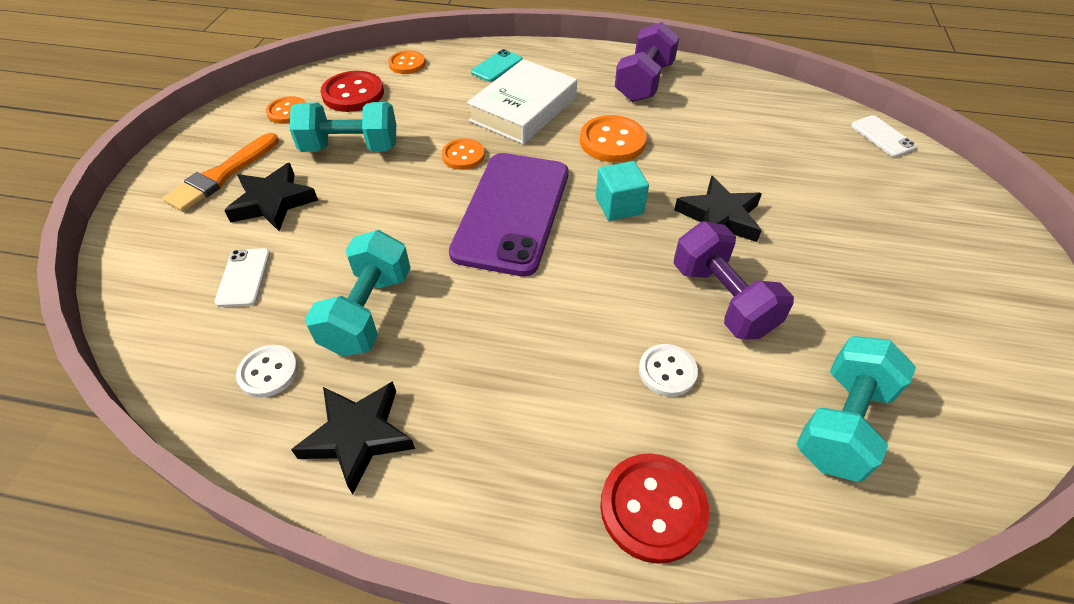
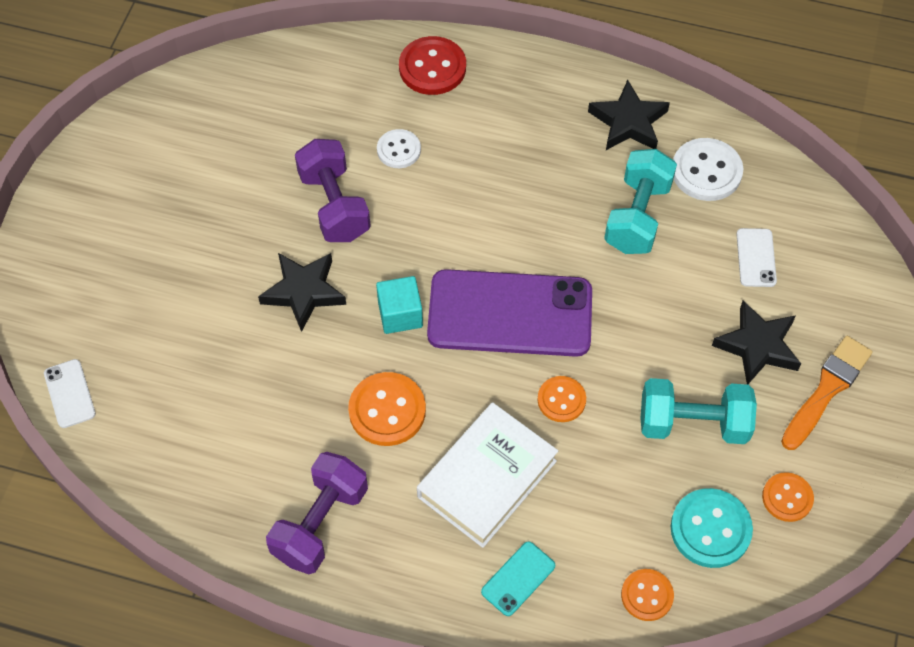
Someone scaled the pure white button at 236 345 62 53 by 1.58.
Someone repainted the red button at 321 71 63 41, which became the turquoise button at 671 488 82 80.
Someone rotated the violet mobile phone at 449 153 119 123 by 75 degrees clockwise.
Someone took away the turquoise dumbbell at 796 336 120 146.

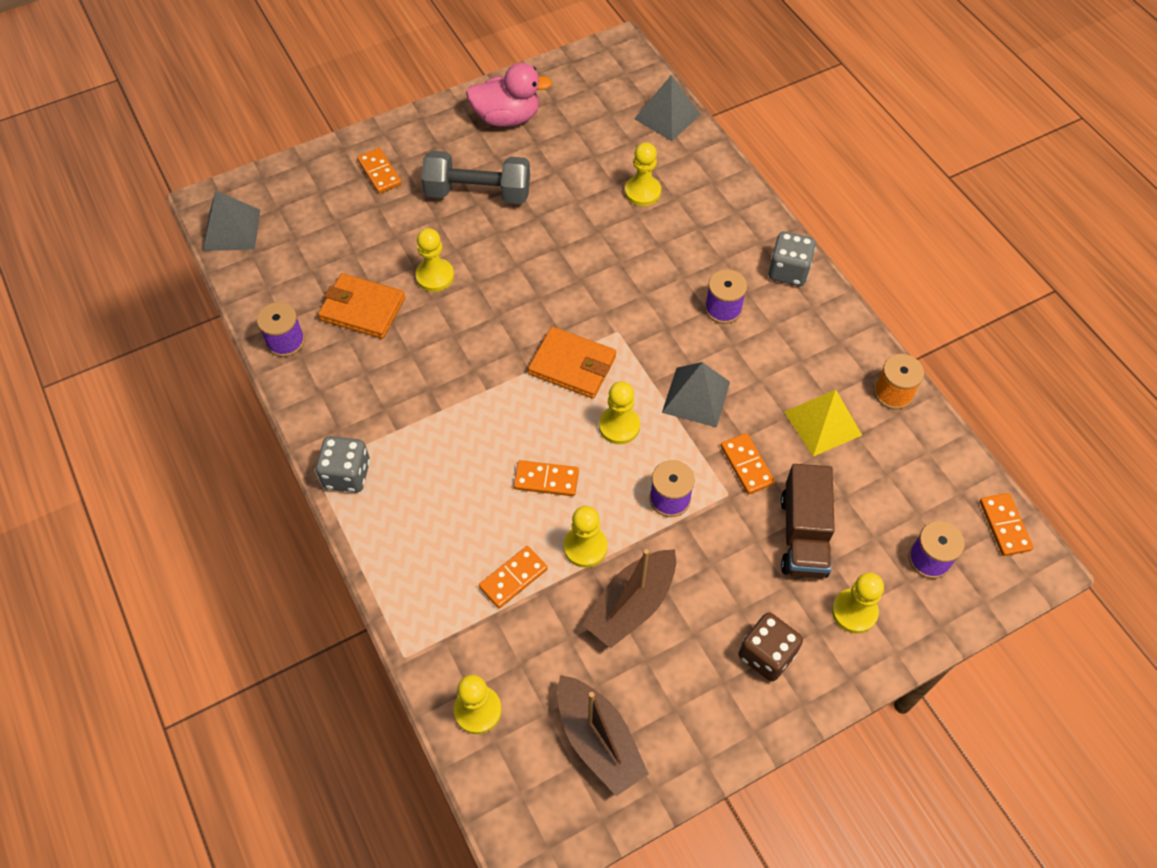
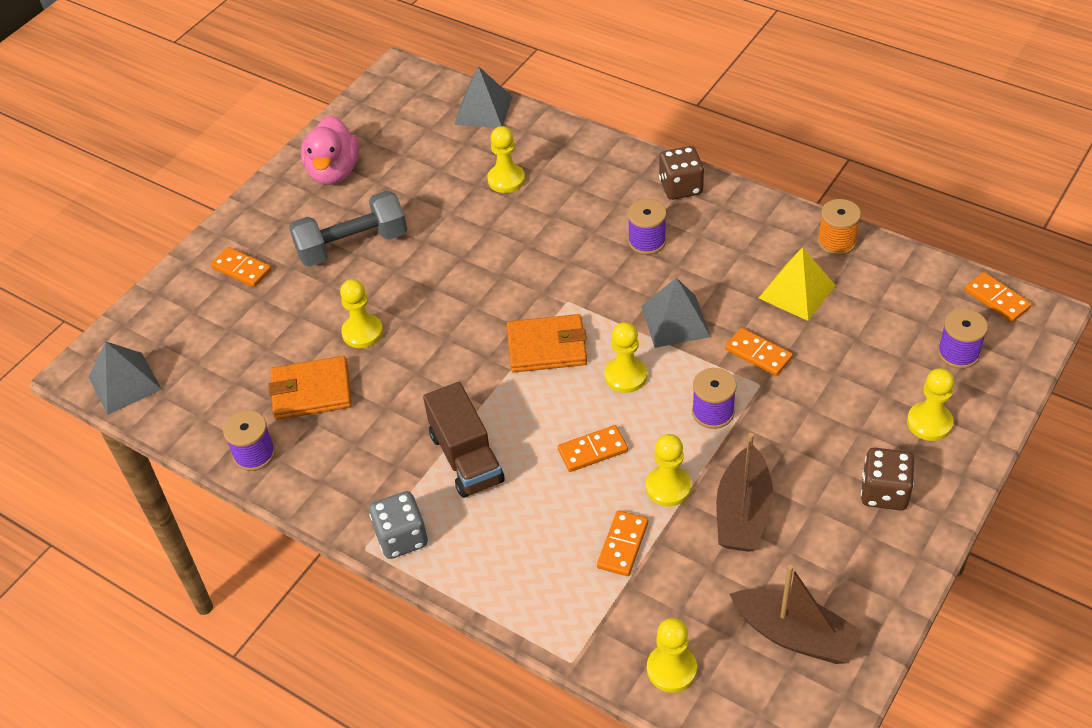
Someone rotated the rose-pink toy duck at 466 63 86 64 by 120 degrees clockwise.
Someone repainted the grey die at 768 232 48 54, which became the russet die at 659 146 45 54.
Someone carried the russet lorry from 781 464 54 114 to 423 382 82 116.

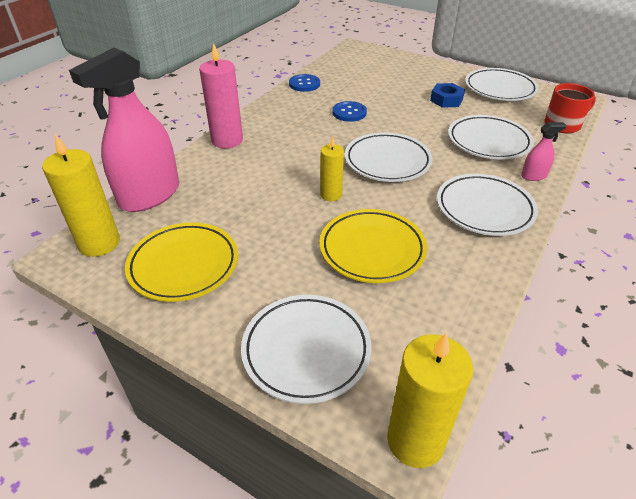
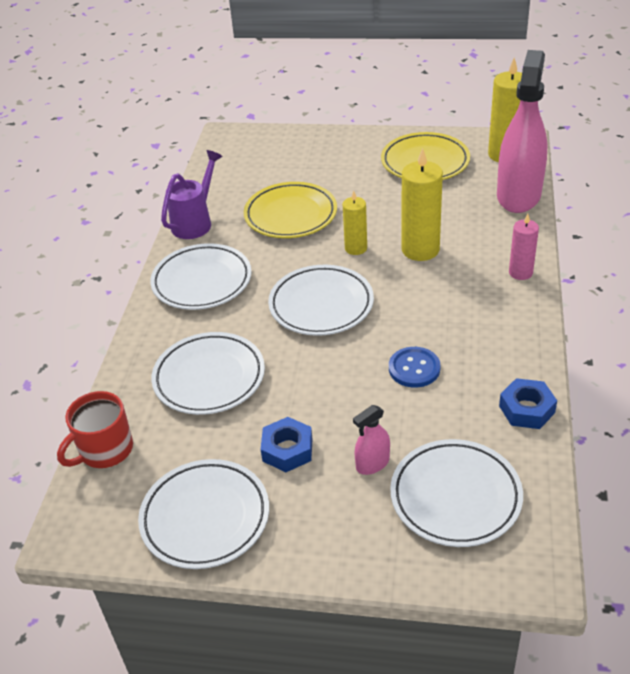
Someone scaled the rose-pink candle at 199 43 44 105 by 0.60.
Someone carried the pure white dinner plate from 241 295 131 109 to 390 439 133 108.
Someone swapped the cobalt button at 289 74 31 18 for the cobalt nut at 499 378 58 51.
Someone carried the golden candle from 387 333 86 135 to 401 148 42 113.
Someone carried the rose-pink spray bottle from 521 122 46 59 to 353 405 37 70.
Someone put down the violet watering pot at 161 150 62 89.

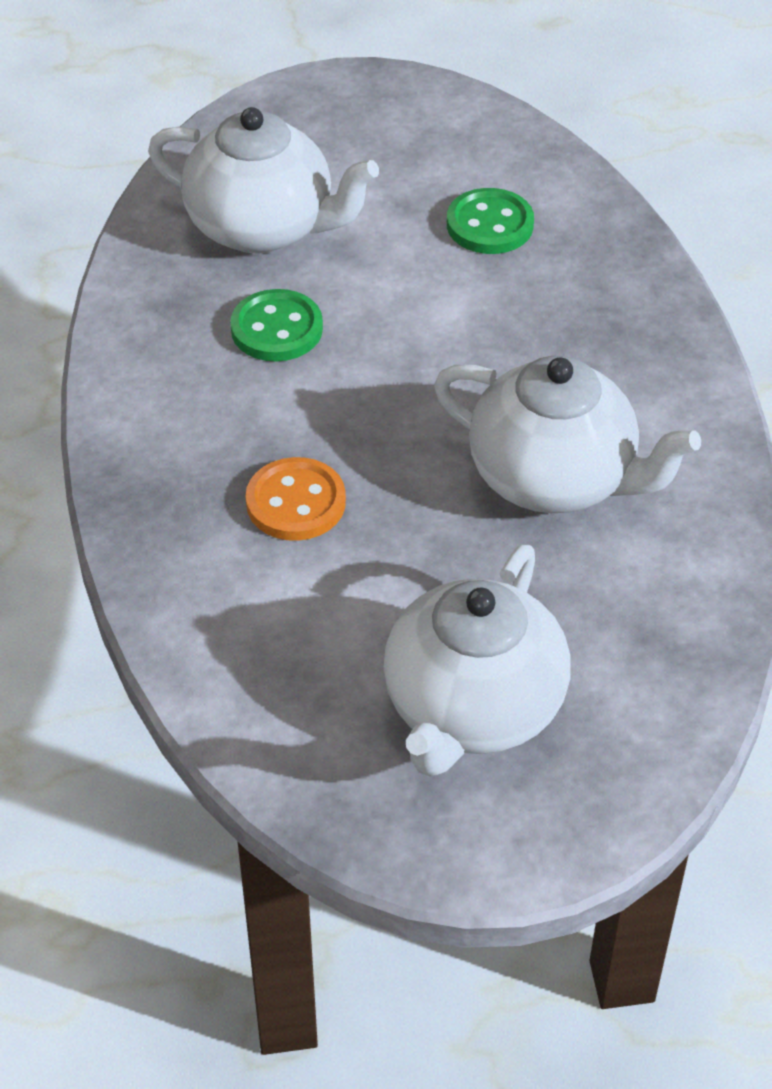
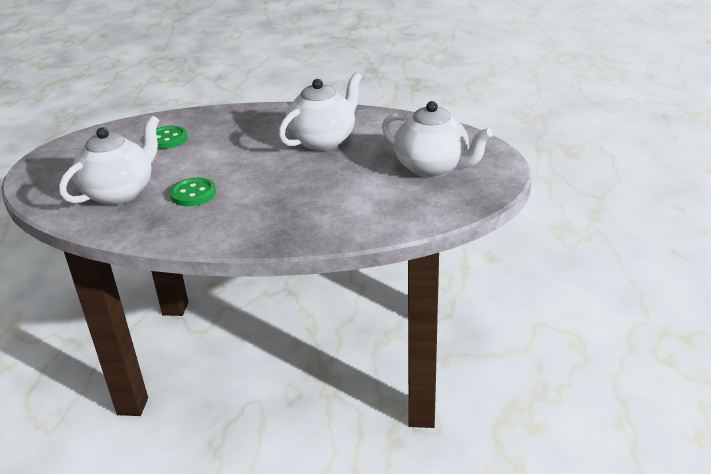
Someone took away the orange-coloured button at 245 457 101 84.

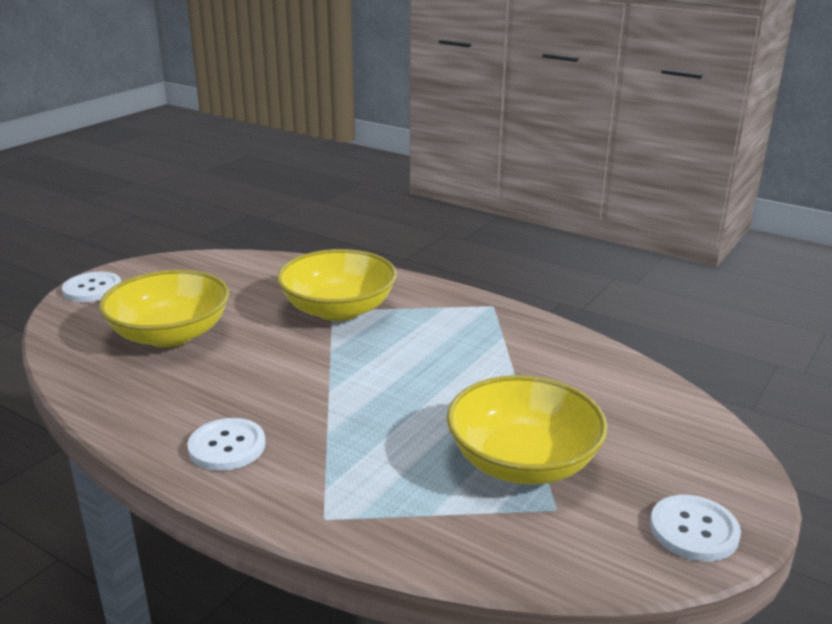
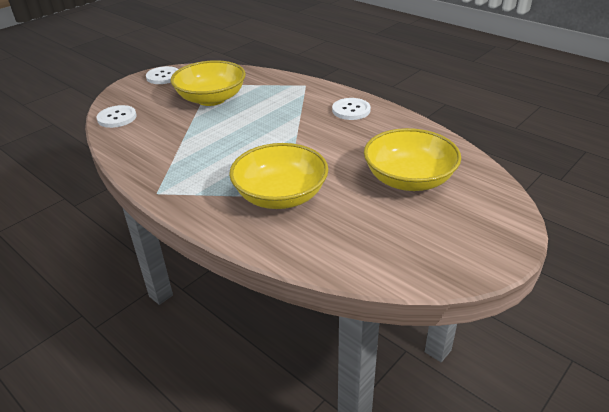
Someone carried the pure white button from 62 272 59 30 to 96 105 41 23.

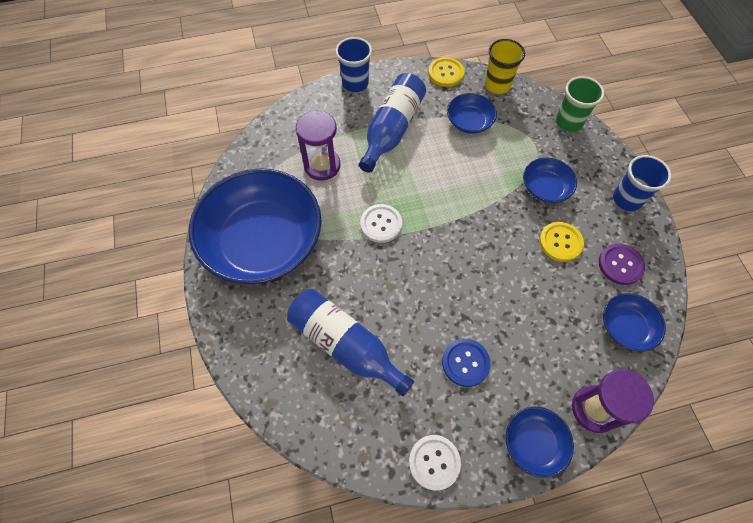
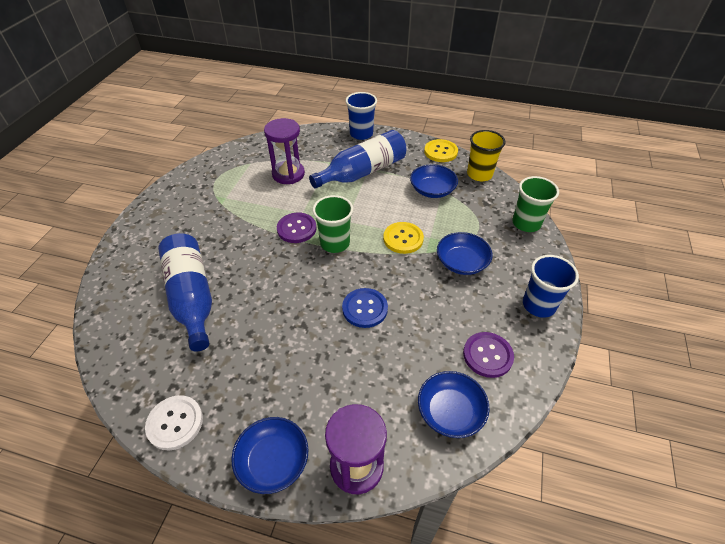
Someone took away the cobalt serving bowl at 189 169 133 115.
Someone repainted the pure white button at 360 204 42 39, which became the violet button at 277 212 39 31.
Someone carried the cobalt button from 442 339 49 48 to 342 288 46 40.
Someone carried the golden button from 539 222 45 40 to 383 222 41 32.
Someone put down the emerald tumbler at 313 195 40 58.

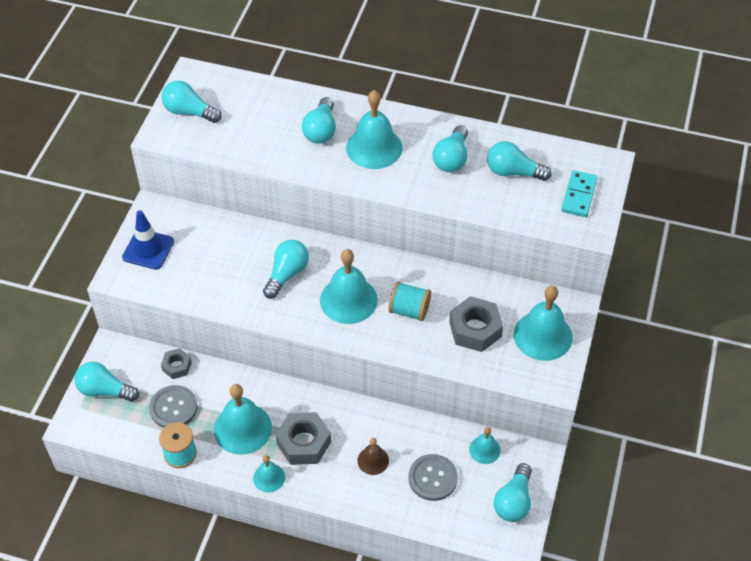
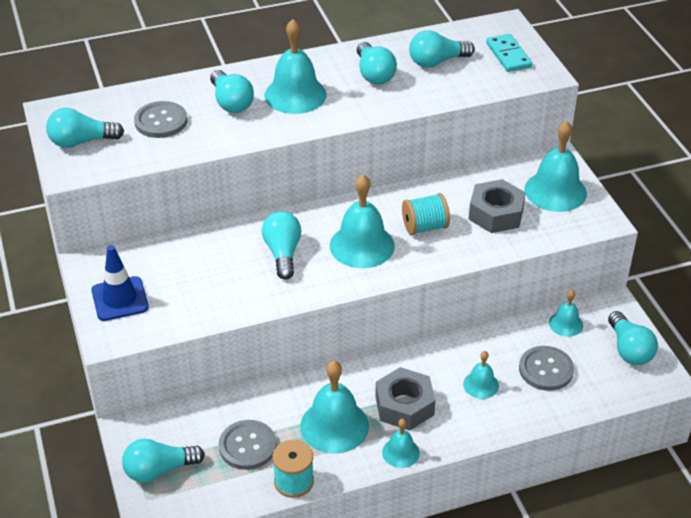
Someone took away the grey nut at 161 348 31 31.
Someone repainted the russet hand bell at 358 438 31 37, which became the turquoise hand bell at 463 351 36 48.
Someone put down the grey button at 134 101 53 37.

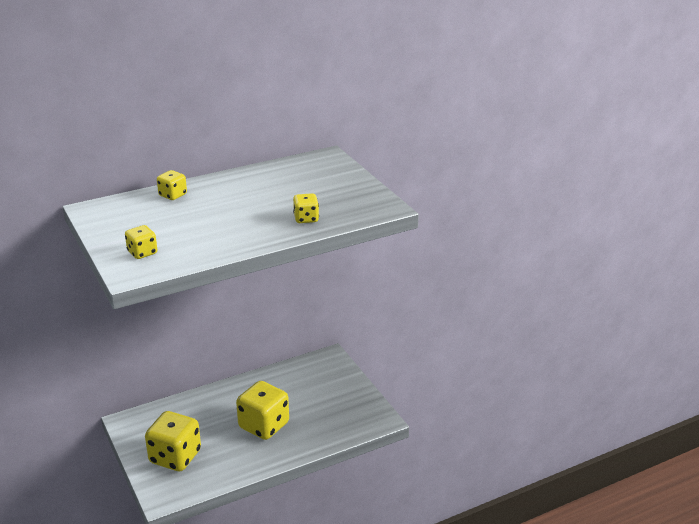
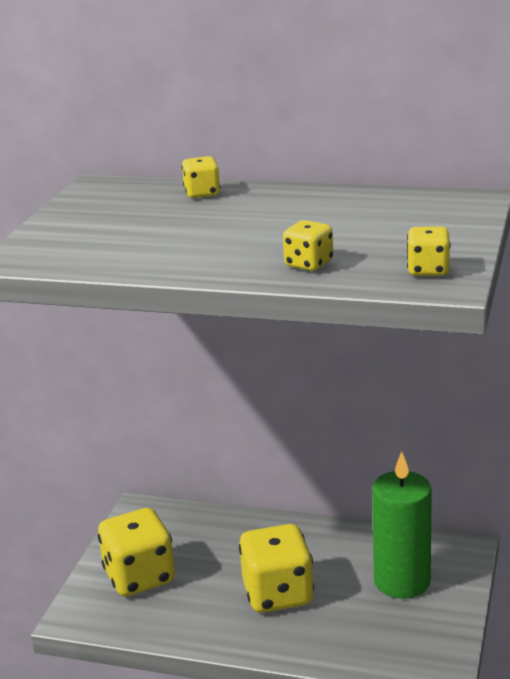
Someone carried the golden die from 125 225 32 34 to 407 227 44 49.
Someone put down the emerald candle at 372 451 60 148.

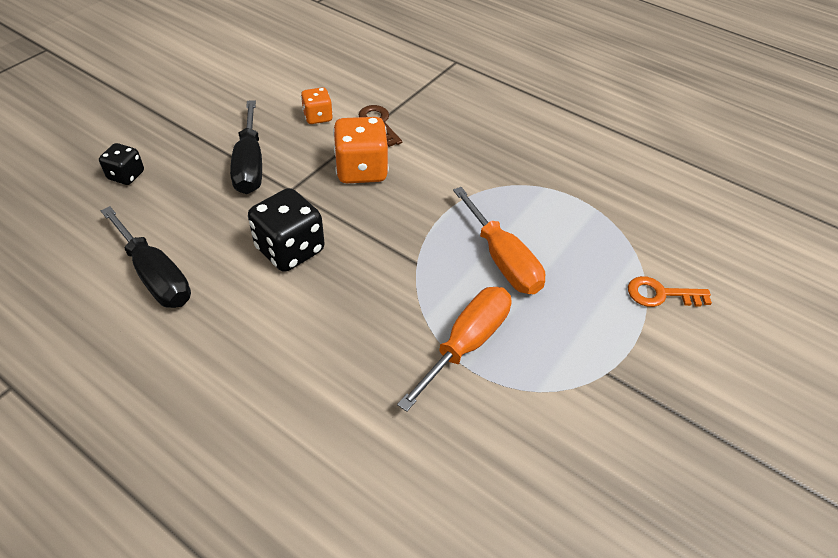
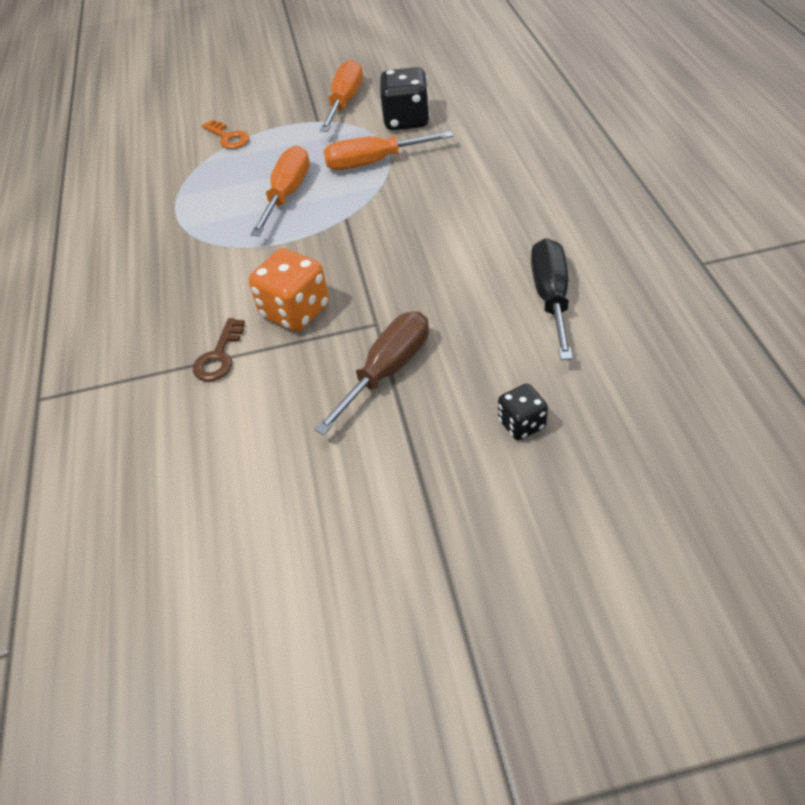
Someone repainted the jet-black flat screwdriver at 230 100 32 94, which became the russet flat screwdriver at 314 311 115 124.
Someone carried the jet-black die from 248 188 77 84 to 380 67 50 63.
Someone took away the orange-coloured die at 301 87 32 37.
Someone put down the orange-coloured flat screwdriver at 320 59 43 73.

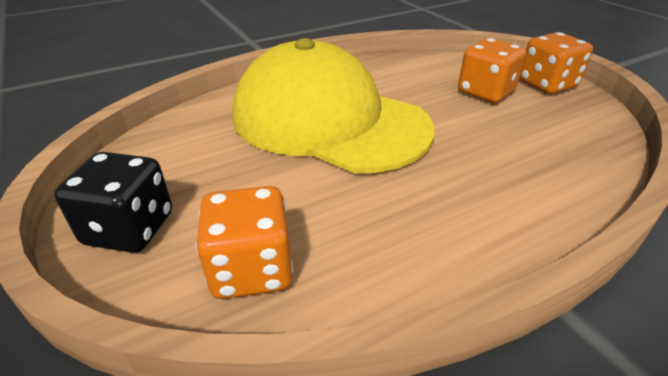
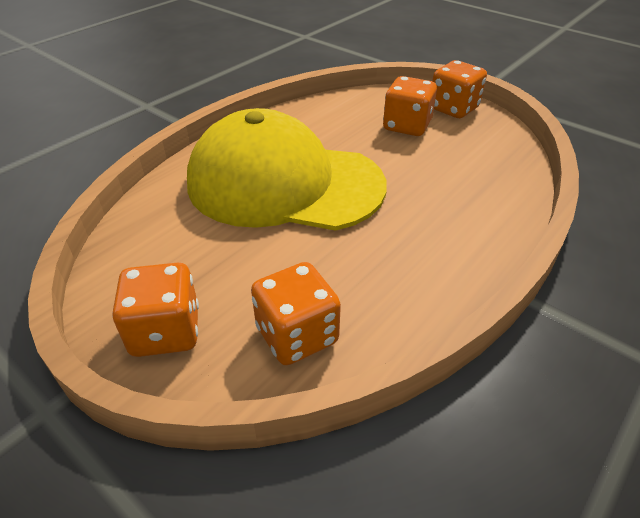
Someone repainted the jet-black die at 54 152 118 101, which became the orange-coloured die at 112 263 87 94.

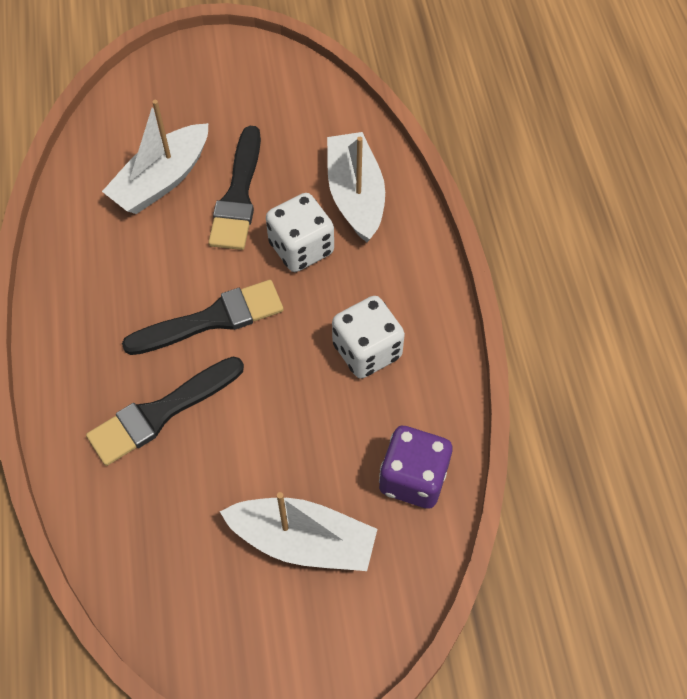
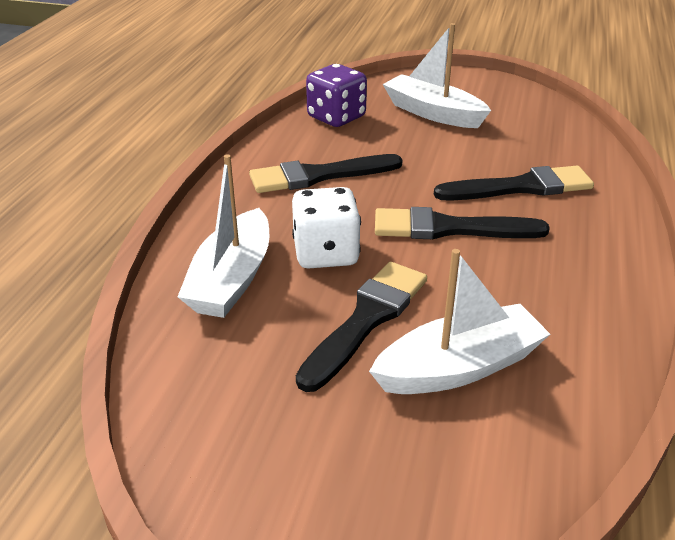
Someone swapped the pure white die at 332 296 73 82 for the jet-black paintbrush at 249 154 154 39.

